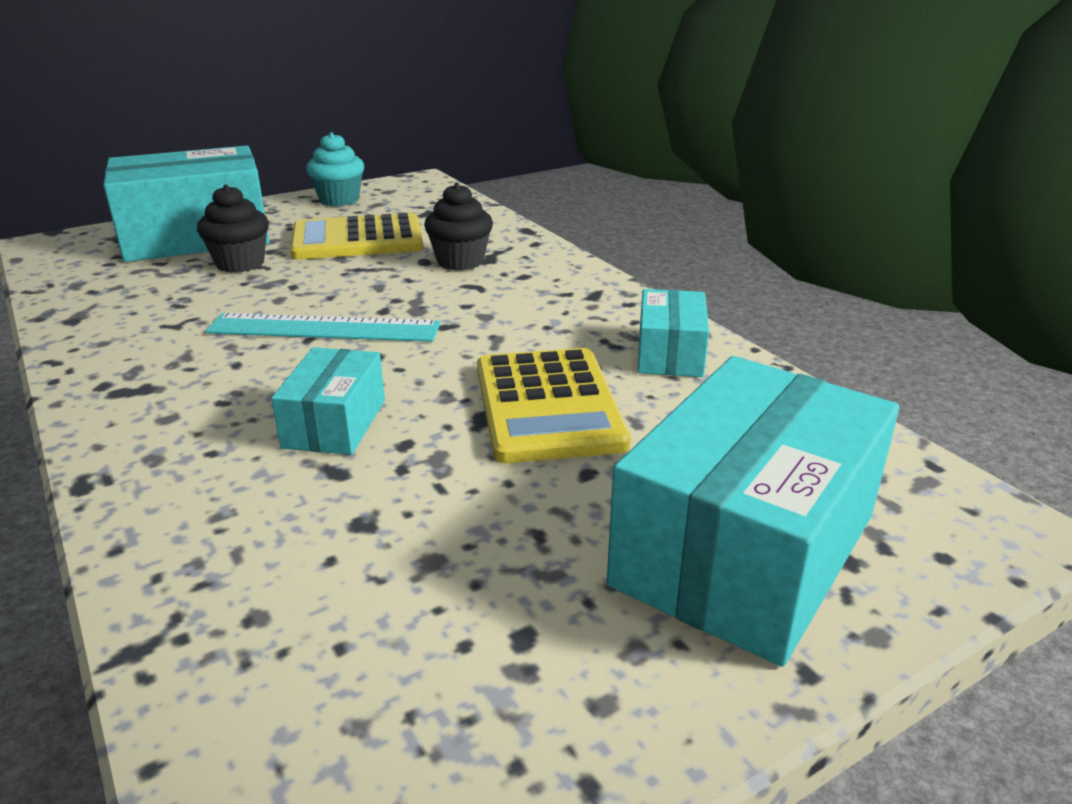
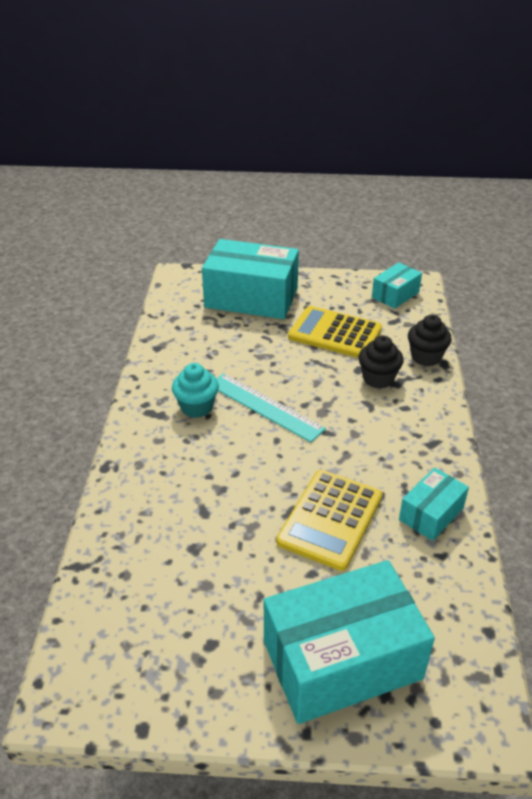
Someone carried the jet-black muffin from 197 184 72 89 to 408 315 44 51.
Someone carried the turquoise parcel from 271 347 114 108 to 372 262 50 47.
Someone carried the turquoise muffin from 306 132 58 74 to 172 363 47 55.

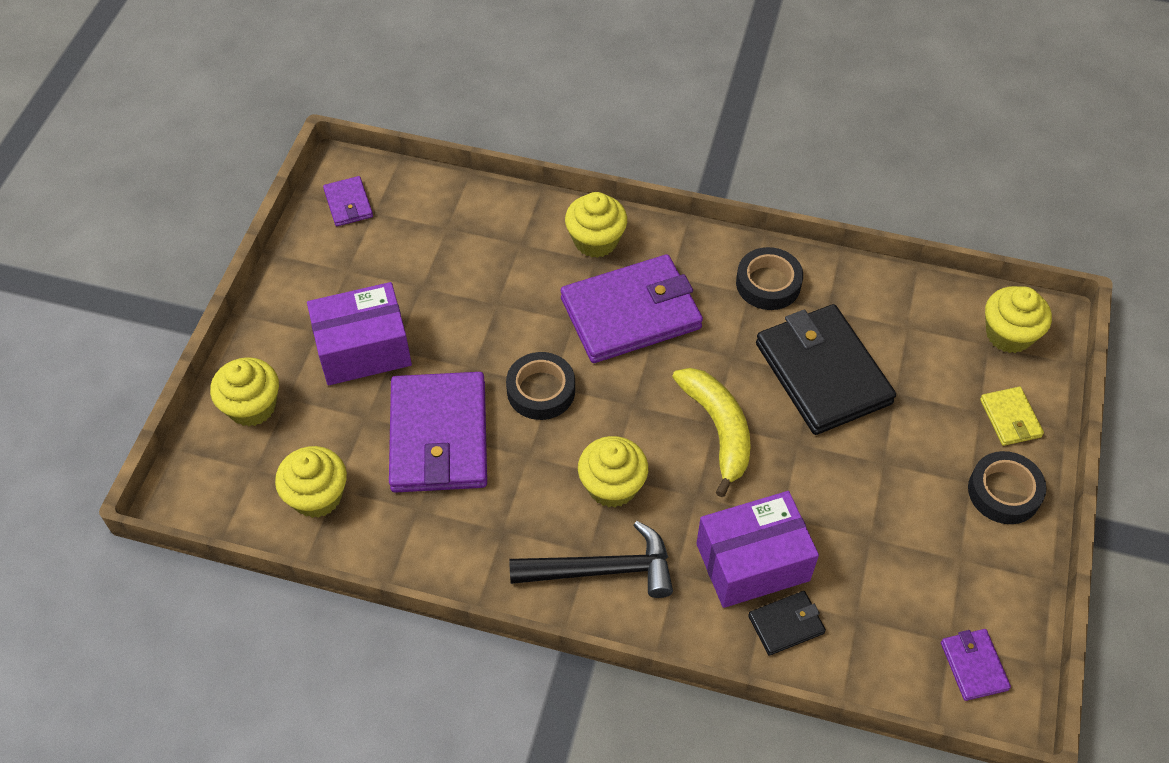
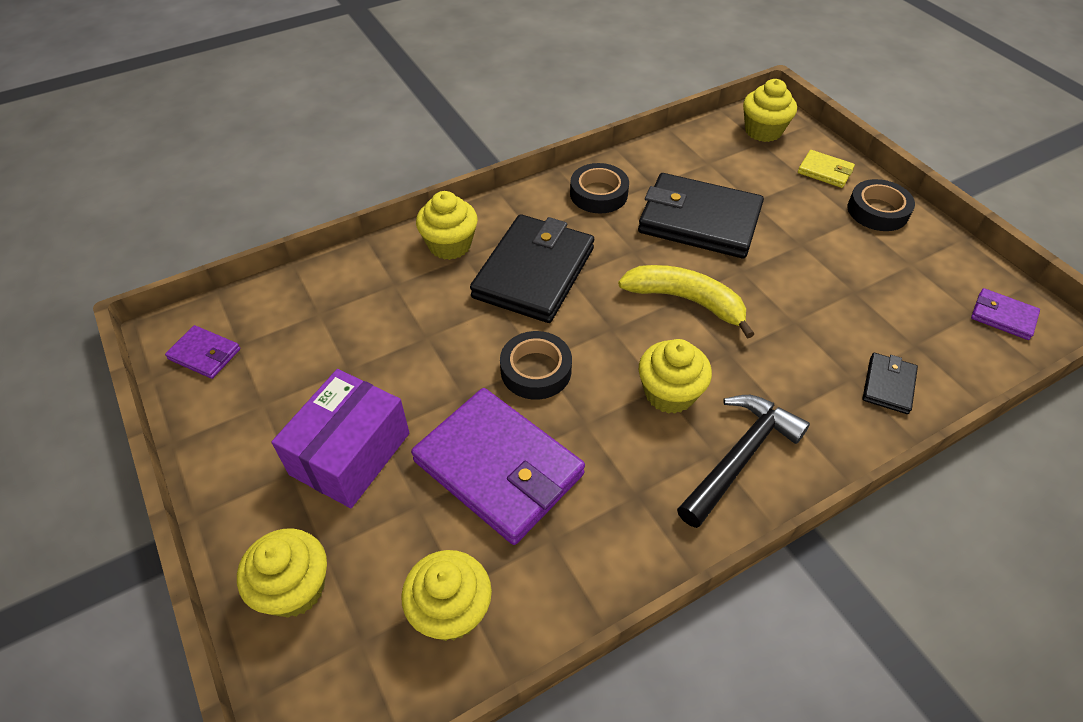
Someone repainted the violet wallet at 561 255 142 108, which became the jet-black wallet at 470 214 124 109.
Someone took away the violet parcel at 696 491 123 117.

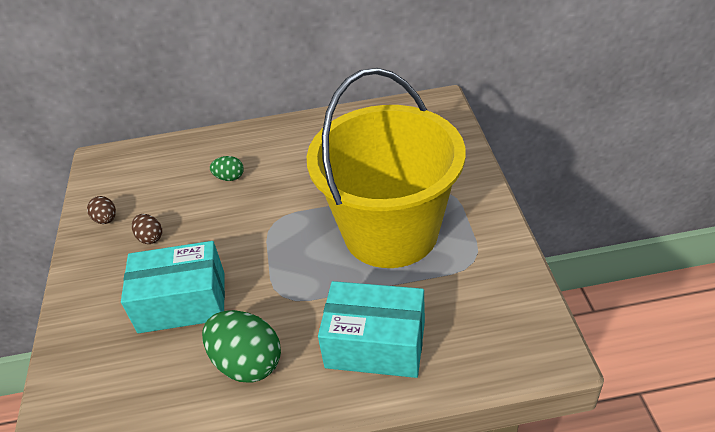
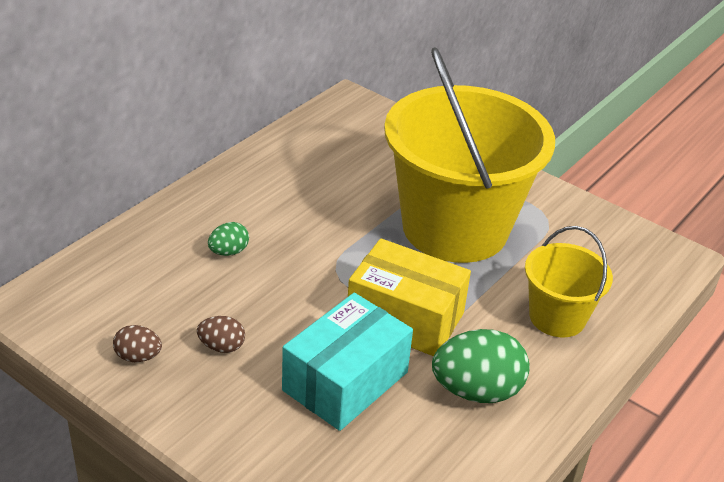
Someone swapped the turquoise parcel at 318 281 107 97 for the golden sand bucket at 525 226 88 112.
Someone put down the golden parcel at 348 238 123 118.

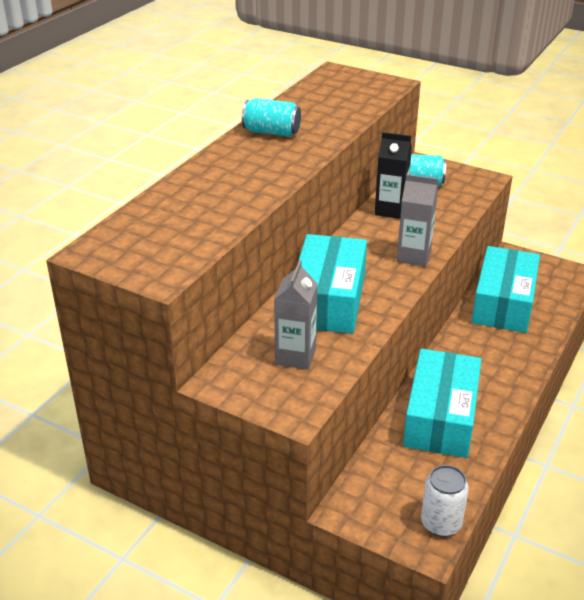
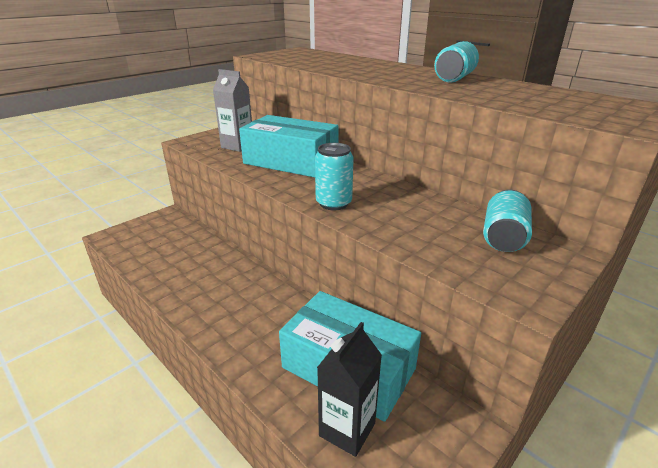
Someone carried the jet-black carton from 375 132 37 87 to 317 322 65 135.
Someone swapped the grey carton at 397 174 41 92 for the turquoise can at 315 143 39 67.
Someone took away the turquoise parcel at 403 349 79 109.
Someone took away the pure white can at 421 465 48 72.

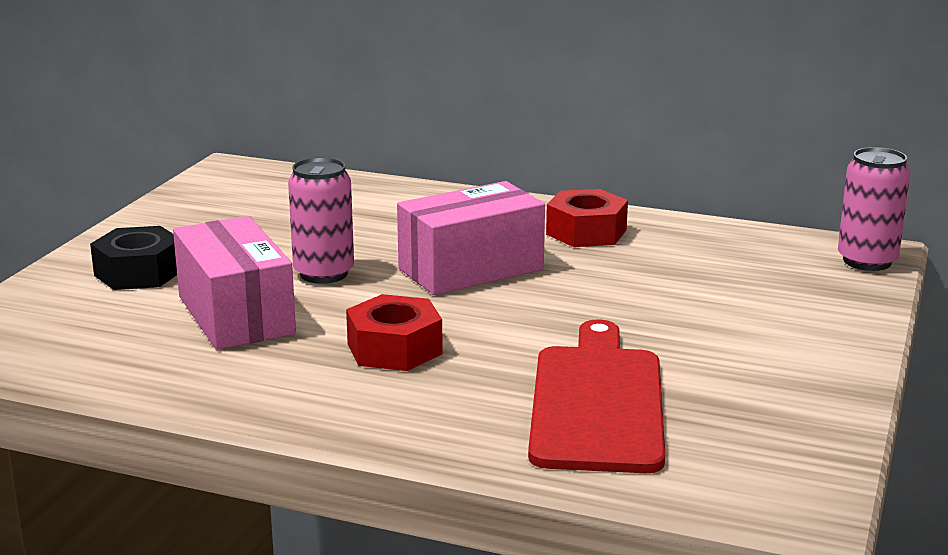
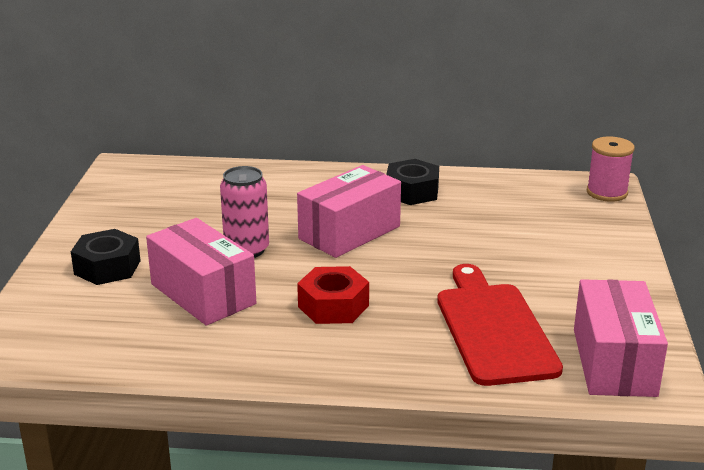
Someone repainted the red nut at 546 189 82 58, which became the jet-black nut at 386 159 53 46.
Someone swapped the rose-pink can at 838 147 72 124 for the rose-pink bobbin at 587 137 48 65.
Someone put down the rose-pink parcel at 574 279 94 118.

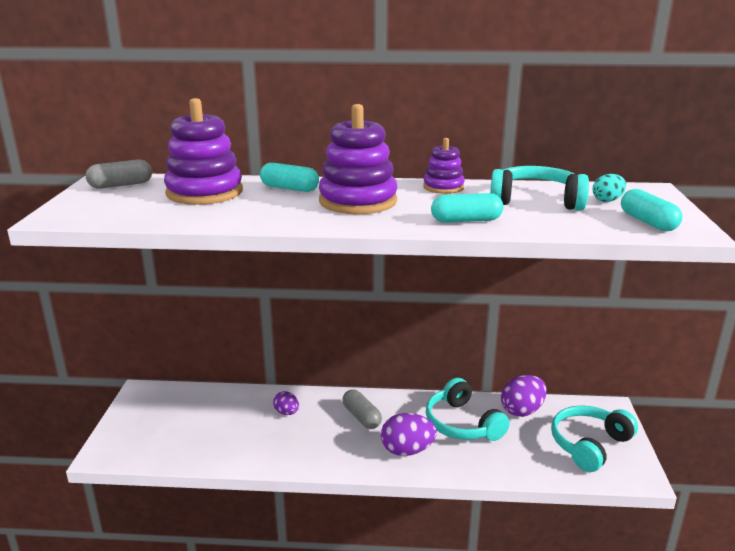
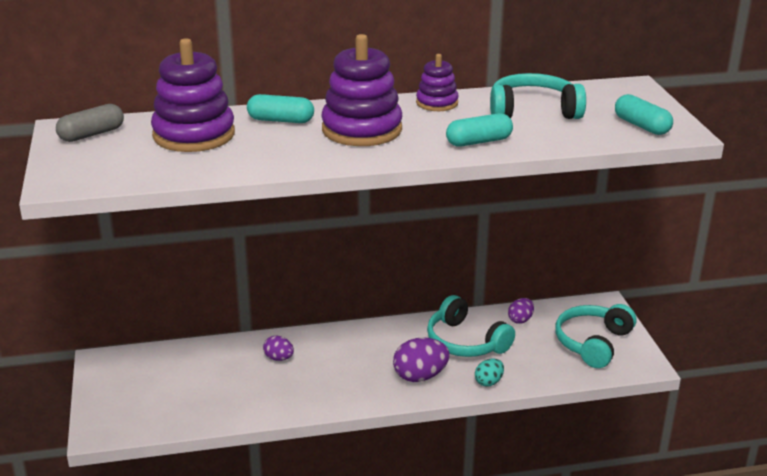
Someone took away the grey pill shape at 342 389 40 40.
Someone scaled the violet egg at 501 375 46 42 by 0.59.
Someone carried the turquoise egg from 593 174 33 28 to 475 359 29 28.

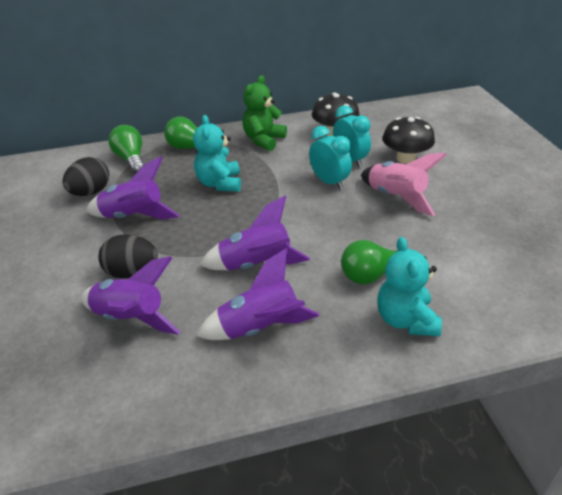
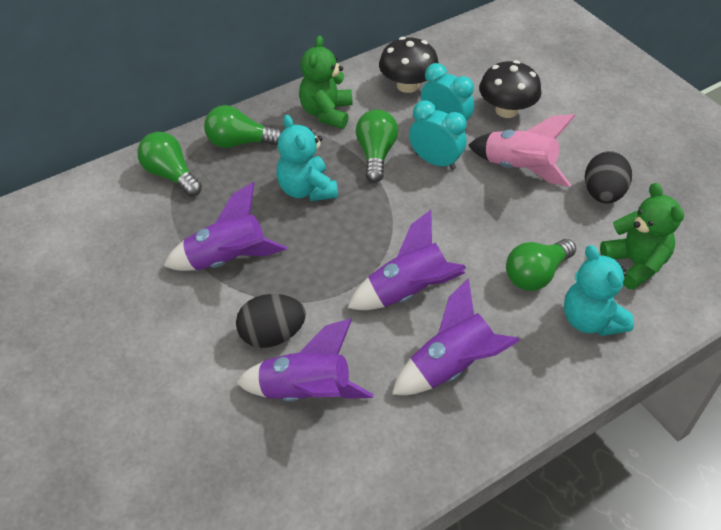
Someone carried the jet-black egg from 62 157 47 39 to 585 151 47 53.
Someone put down the emerald light bulb at 356 109 42 73.
Someone put down the emerald teddy at 600 183 84 107.

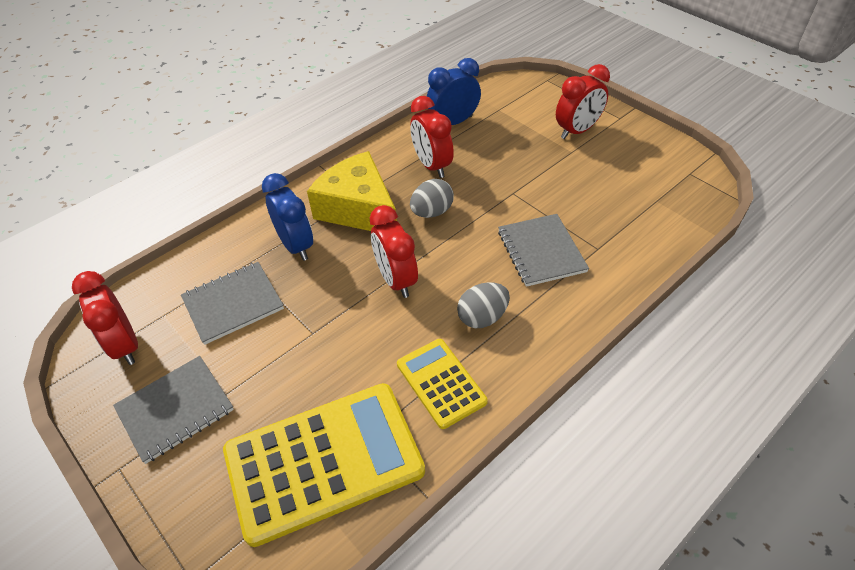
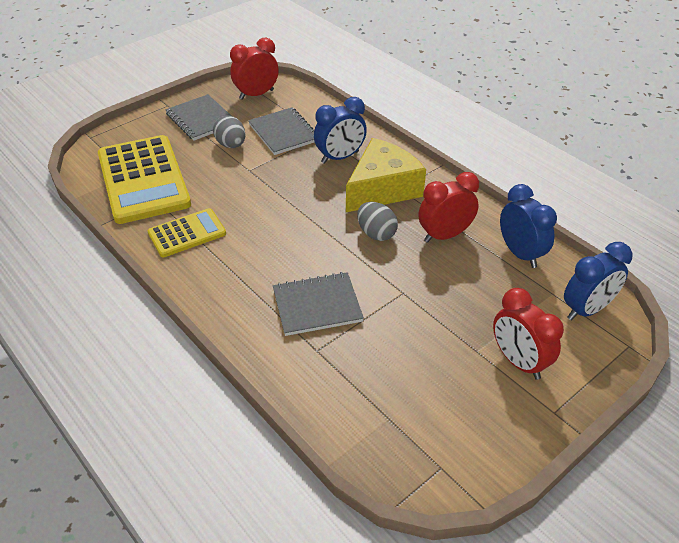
Someone took away the red bedside clock at 370 205 48 93.
Someone carried the grey egg from 457 282 53 46 to 213 115 33 33.
Someone put down the cobalt bedside clock at 564 242 68 78.

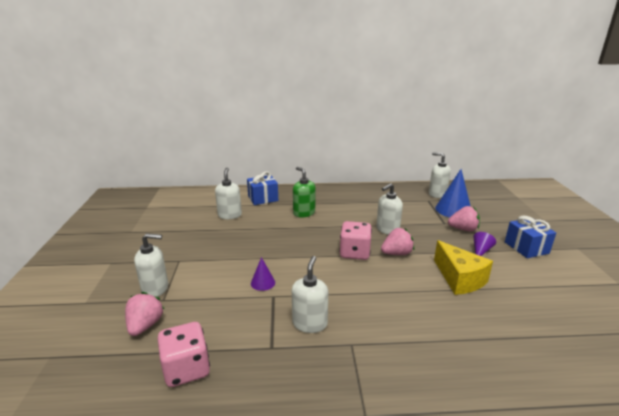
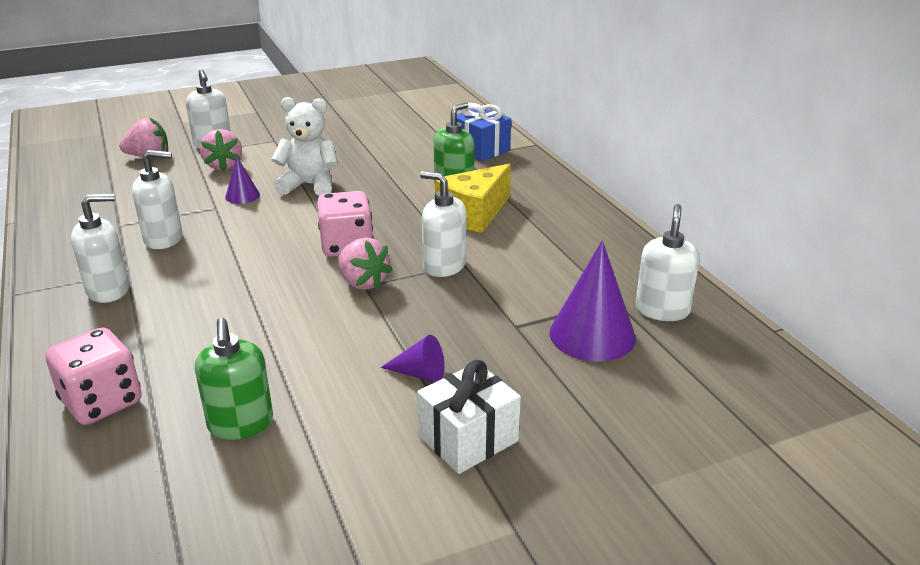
Someone carried the rose-pink die from 158 322 52 65 to 46 327 96 98.
Someone carried the pure white soap pump from 215 168 27 51 to 71 194 58 109.
Someone carried the golden cheese wedge from 434 240 59 55 to 435 164 76 69.
Someone repainted the cobalt cone shape at 435 169 36 48, which became the violet cone shape at 549 241 87 121.
Someone carried the rose-pink berry from 448 206 32 25 to 200 129 42 42.
Someone repainted the cobalt present at 505 216 51 42, which became the pure white present at 417 360 104 114.
Someone put down the emerald soap pump at 195 318 78 122.
Someone put down the pure white teddy at 271 97 67 99.

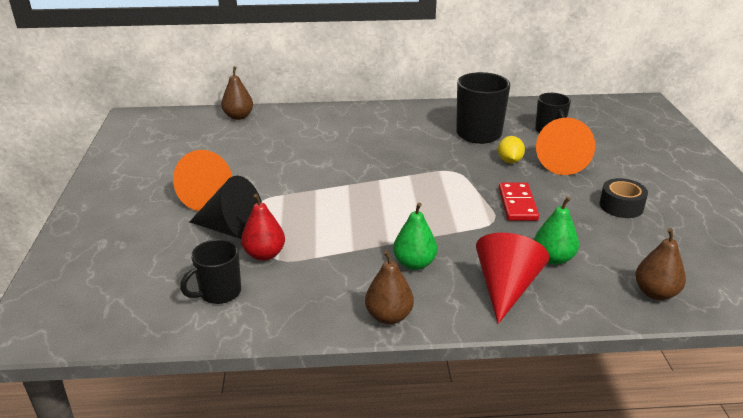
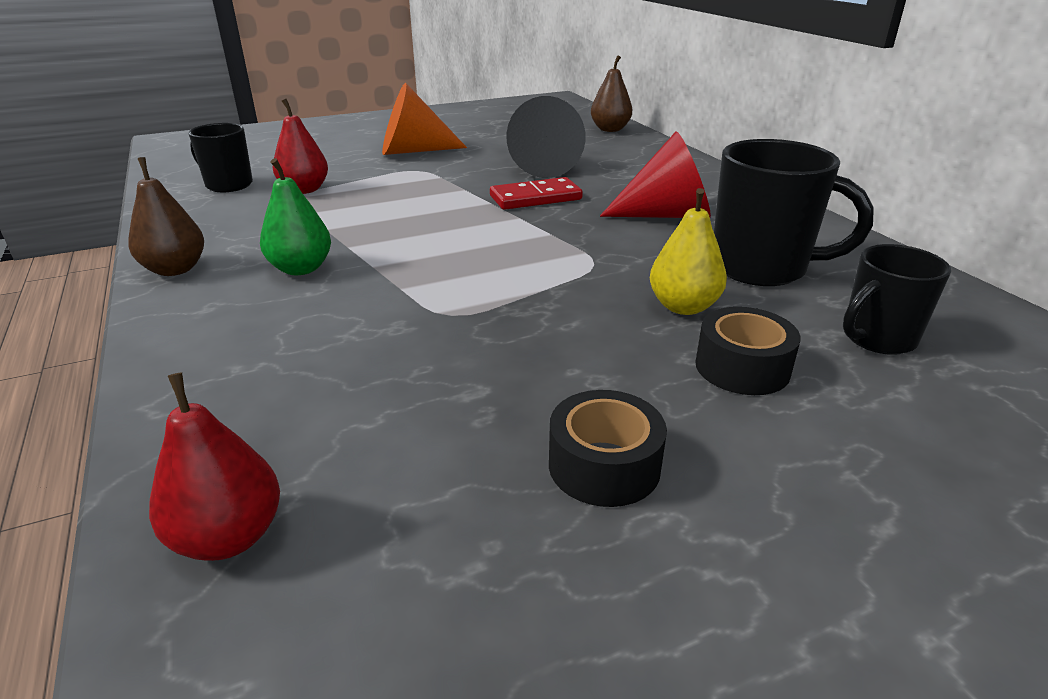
Someone carried the jet-black cone shape from 189 176 73 63 to 506 96 79 82.
Someone carried the red cone shape from 476 233 73 91 to 600 131 111 87.
Someone swapped the golden toy lemon at 498 136 27 27 for the golden pear at 650 188 77 127.
Someone carried the red domino piece from 499 183 40 38 to 490 177 93 33.
Someone took away the emerald pear at 534 197 45 68.
Someone swapped the orange-coloured cone shape at 536 118 59 57 for the jet-black tape at 695 307 105 88.
Someone repainted the russet pear at 635 228 51 72, which became the red pear at 149 373 131 188.

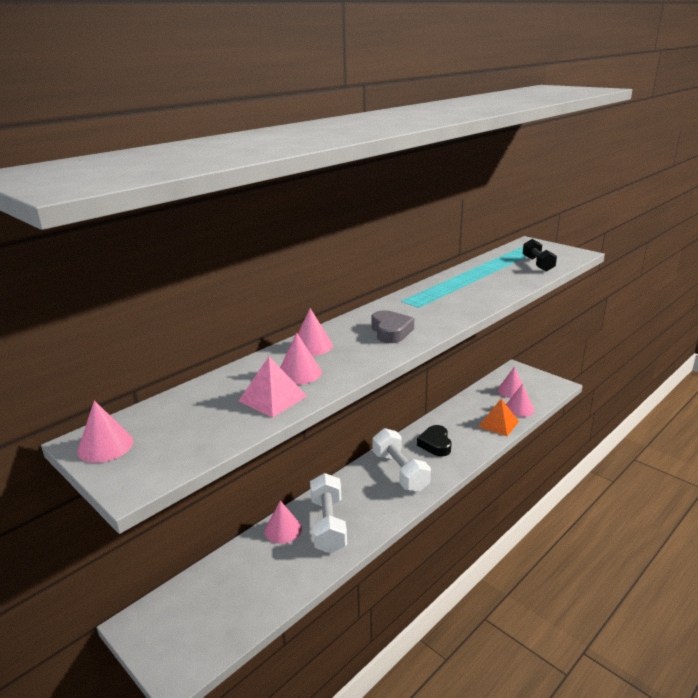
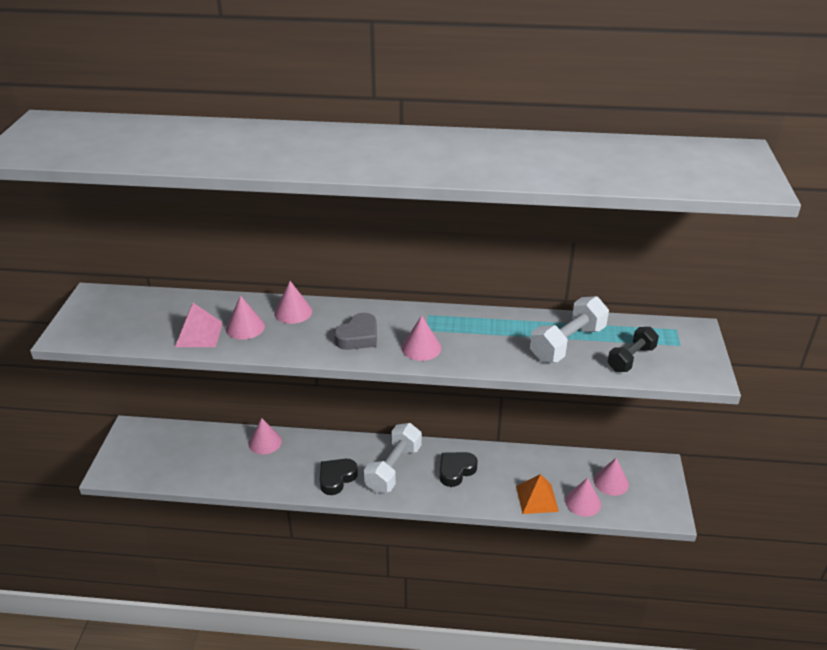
Someone carried the rose-pink cone shape from 77 400 56 63 to 401 315 40 46.
Someone carried the pure white dumbbell from 310 473 37 81 to 530 296 79 66.
Someone put down the jet-black heart at 320 459 38 36.

